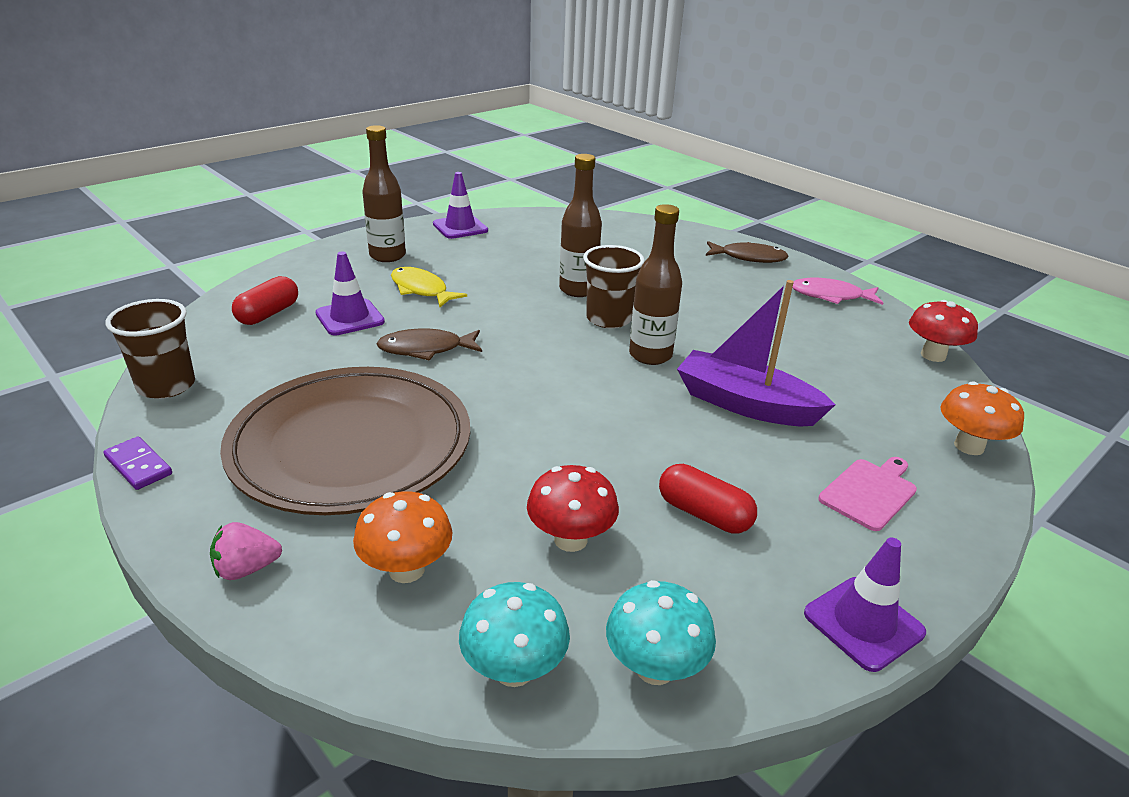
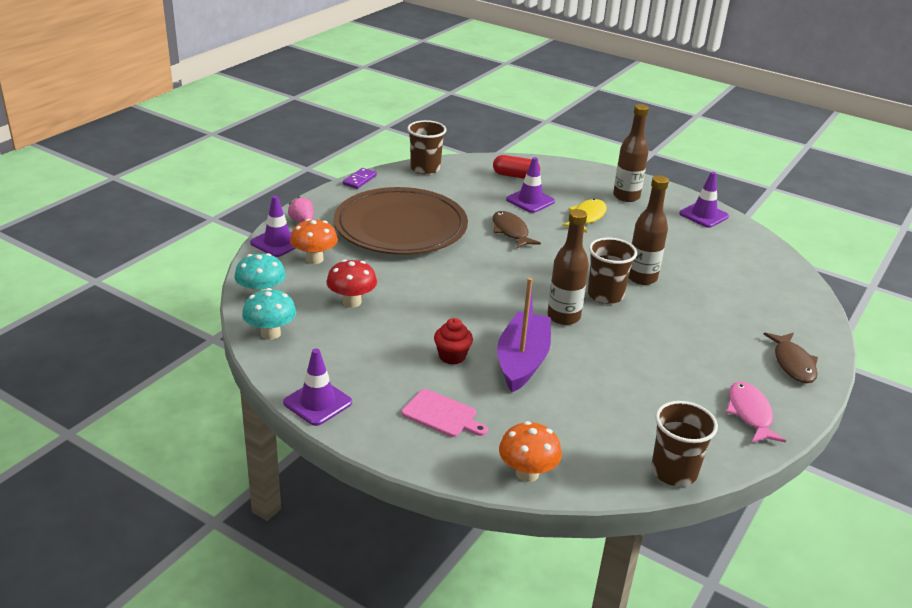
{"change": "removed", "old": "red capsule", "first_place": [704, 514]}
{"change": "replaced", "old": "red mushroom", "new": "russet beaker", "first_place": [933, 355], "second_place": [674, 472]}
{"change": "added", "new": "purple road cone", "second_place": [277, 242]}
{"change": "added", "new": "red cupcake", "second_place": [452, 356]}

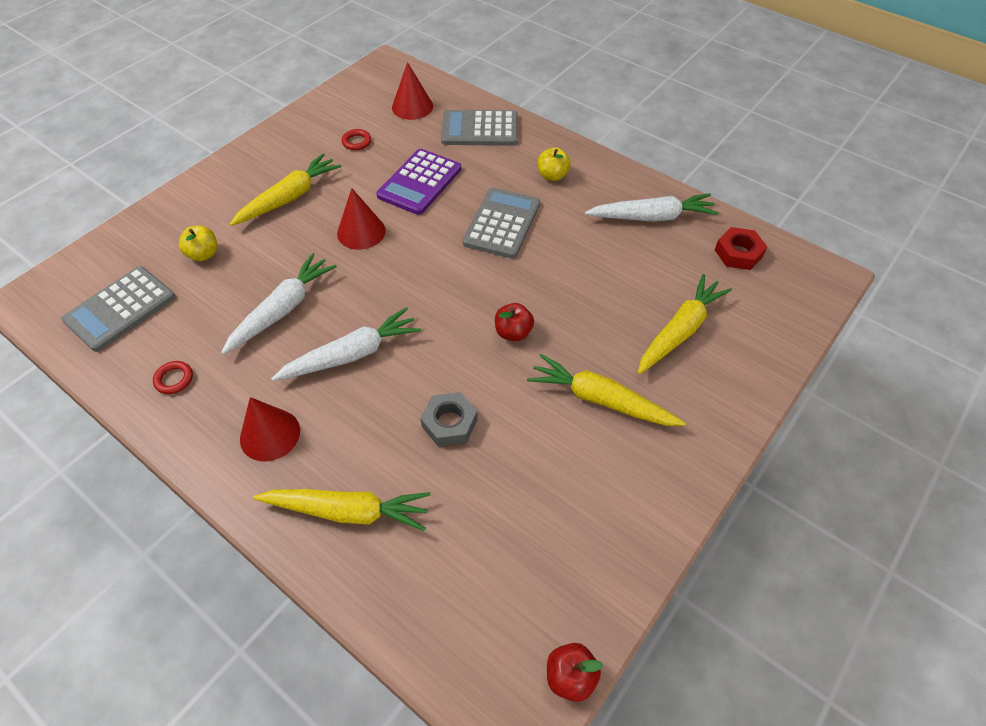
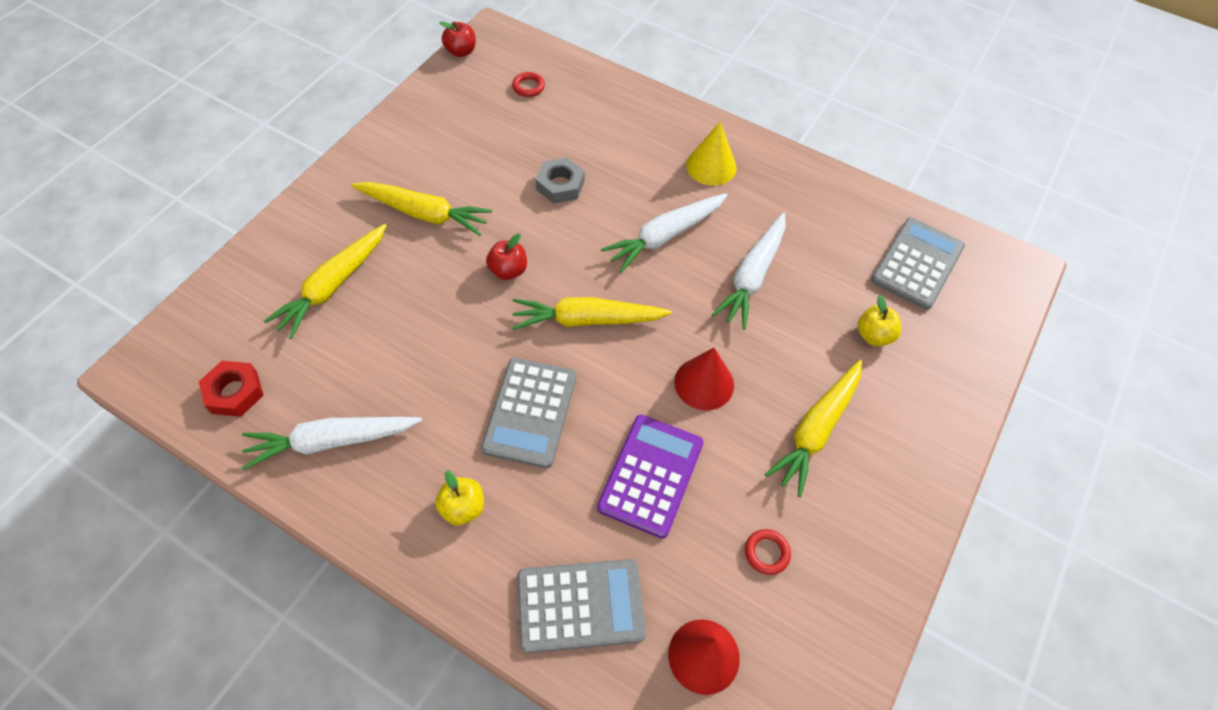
{"change": "moved", "old": "red ring", "first_place": [174, 379], "second_place": [528, 87]}
{"change": "recoloured", "old": "red cone shape", "new": "yellow cone shape", "first_place": [270, 434], "second_place": [711, 166]}
{"change": "moved", "old": "yellow root vegetable", "first_place": [348, 511], "second_place": [587, 320]}

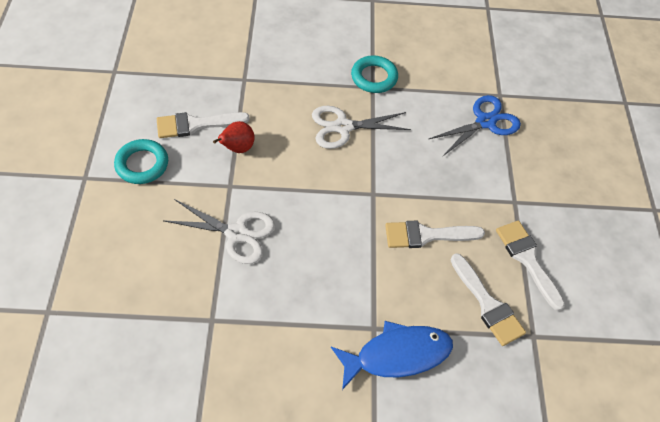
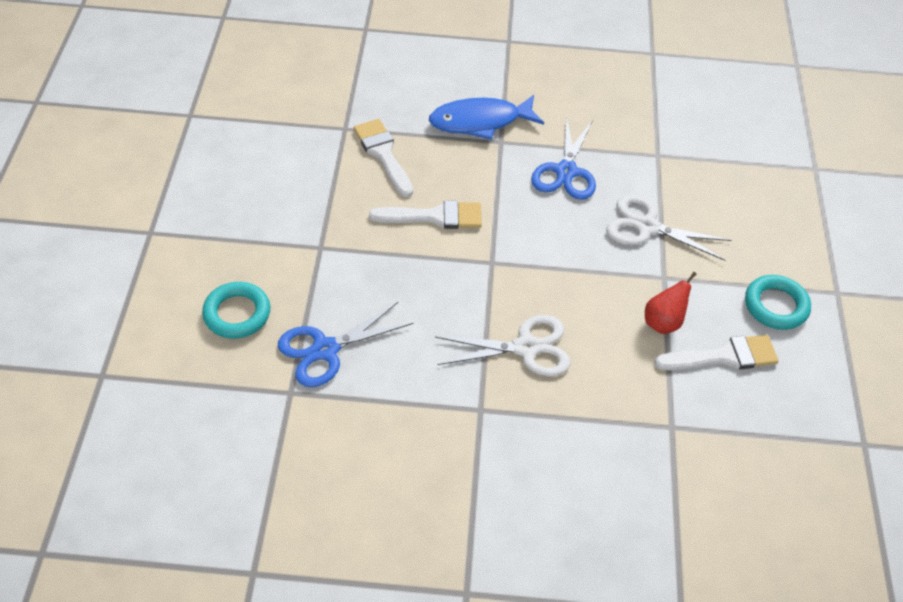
{"change": "moved", "old": "teal ring", "first_place": [374, 77], "second_place": [237, 314]}
{"change": "removed", "old": "pure white paintbrush", "first_place": [527, 259]}
{"change": "added", "new": "blue shears", "second_place": [566, 171]}

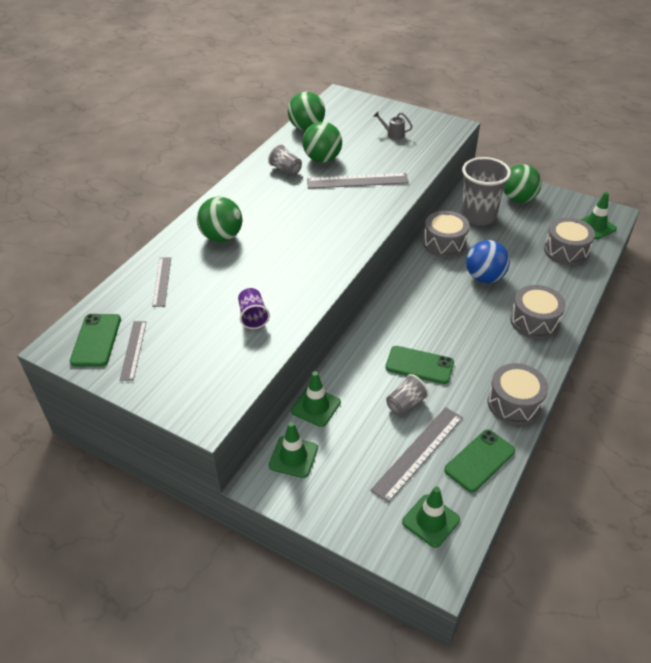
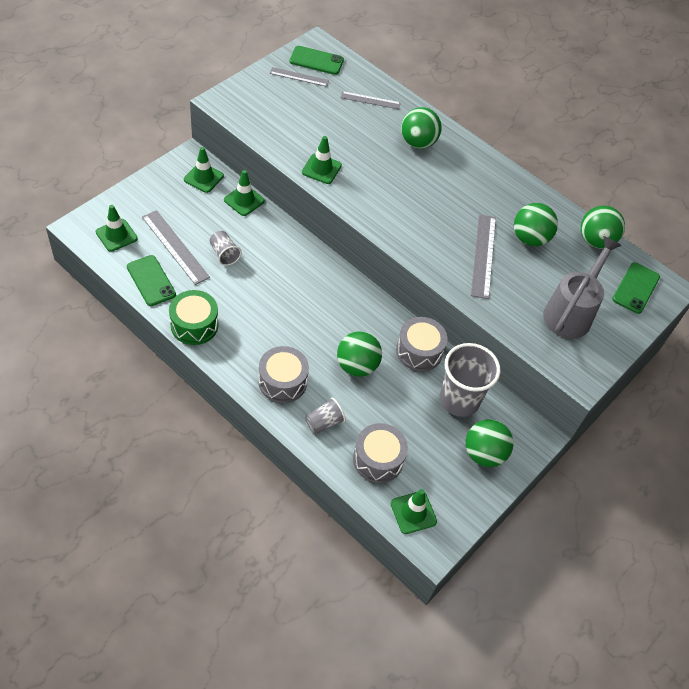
{"change": "removed", "old": "purple beaker", "first_place": [253, 316]}
{"change": "moved", "old": "ash-grey beaker", "first_place": [286, 170], "second_place": [324, 422]}
{"change": "resized", "old": "ash-grey watering can", "first_place": [393, 134], "second_place": [570, 312], "factor": 2.45}
{"change": "moved", "old": "leaf-green smartphone", "first_place": [419, 365], "second_place": [636, 288]}
{"change": "recoloured", "old": "blue ball", "new": "leaf-green ball", "first_place": [484, 277], "second_place": [357, 366]}
{"change": "recoloured", "old": "ash-grey snare drum", "new": "leaf-green snare drum", "first_place": [514, 403], "second_place": [194, 325]}
{"change": "added", "new": "leaf-green road cone", "second_place": [321, 169]}

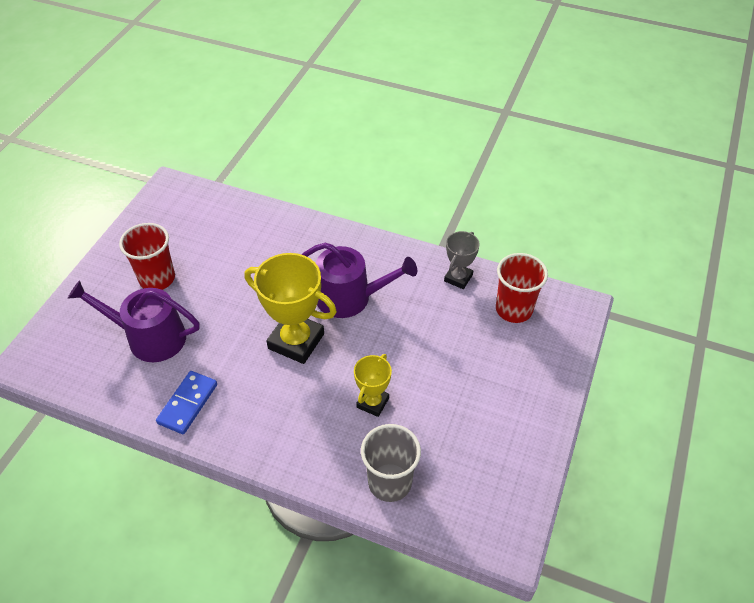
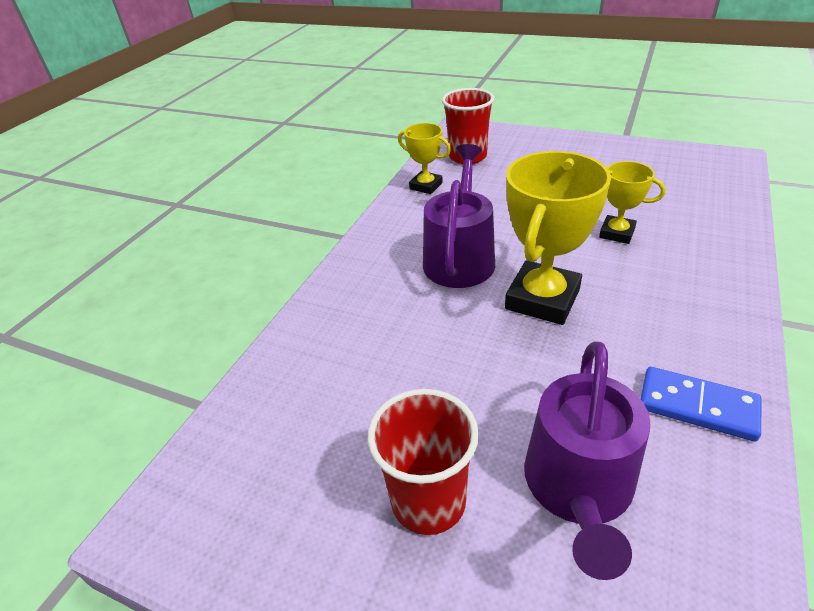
{"change": "removed", "old": "ash-grey beaker", "first_place": [389, 482]}
{"change": "recoloured", "old": "ash-grey award cup", "new": "yellow award cup", "first_place": [458, 278], "second_place": [426, 186]}

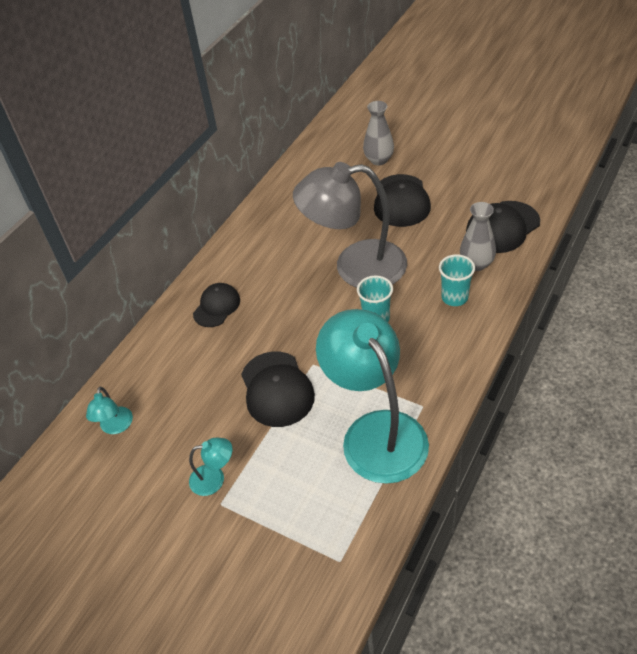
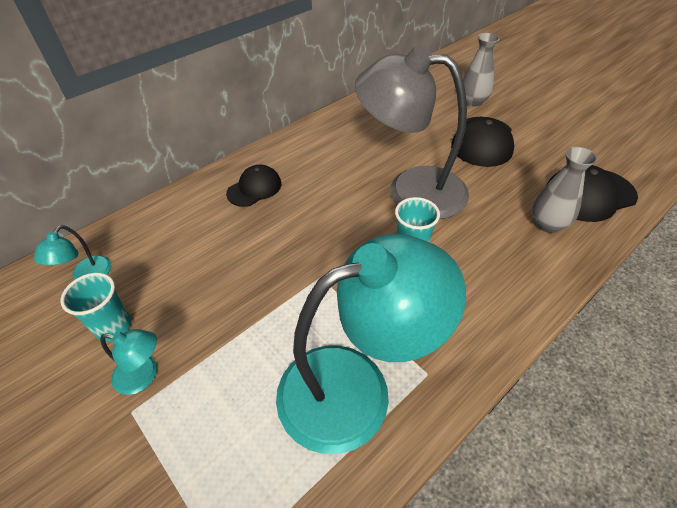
{"change": "removed", "old": "jet-black cap", "first_place": [277, 389]}
{"change": "turned", "old": "teal lamp", "first_place": [376, 432], "second_place": [356, 387], "degrees": 75}
{"change": "moved", "old": "teal beaker", "first_place": [454, 297], "second_place": [113, 326]}

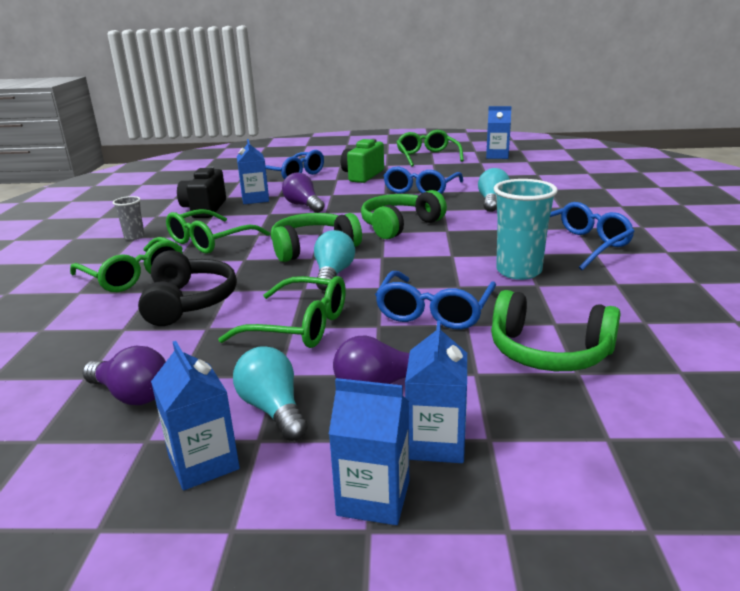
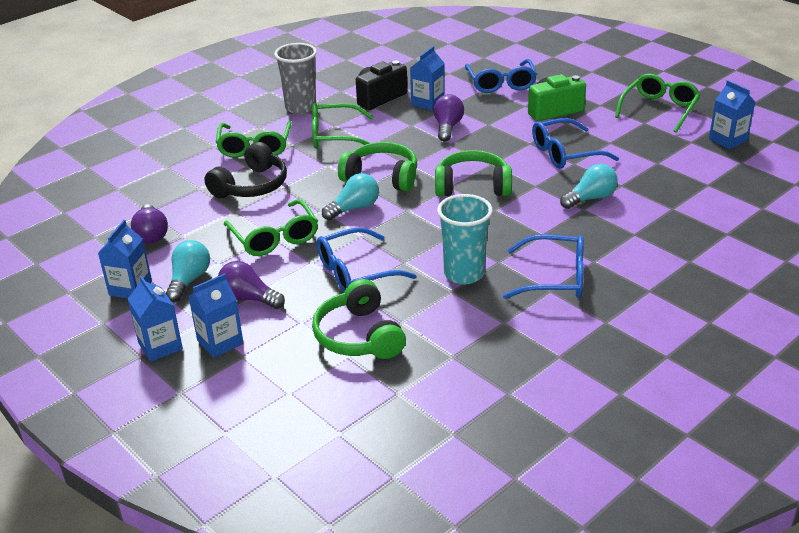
{"change": "resized", "old": "ash-grey beaker", "first_place": [134, 237], "second_place": [300, 108], "factor": 1.87}

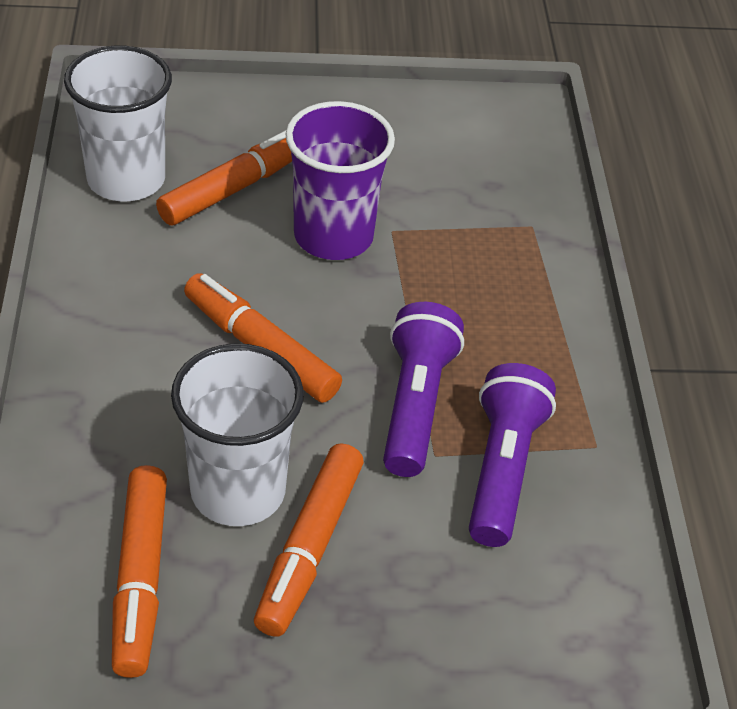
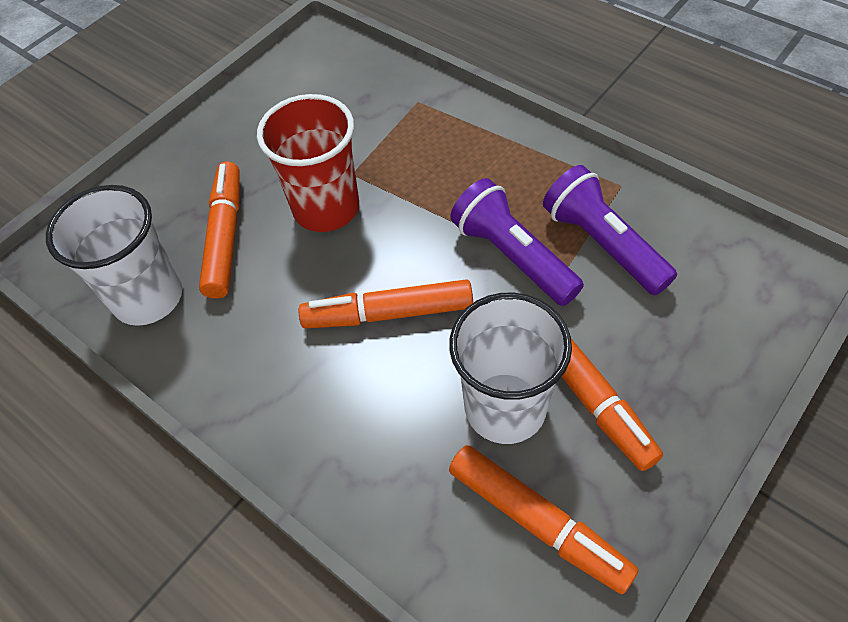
{"change": "recoloured", "old": "purple beaker", "new": "red beaker", "first_place": [333, 236], "second_place": [326, 208]}

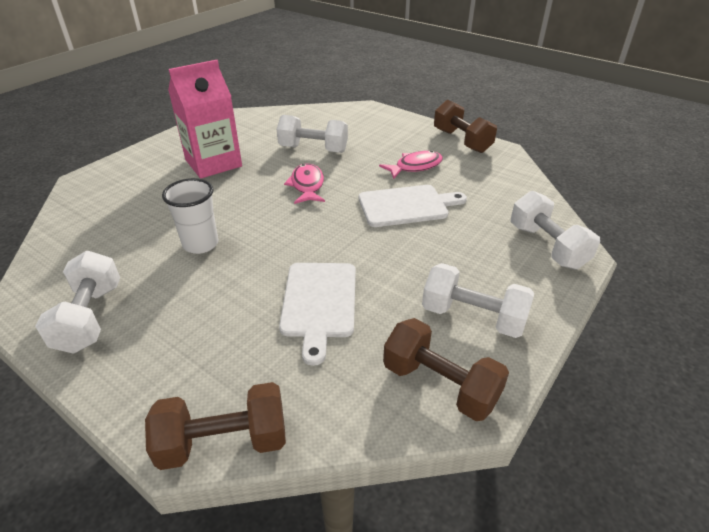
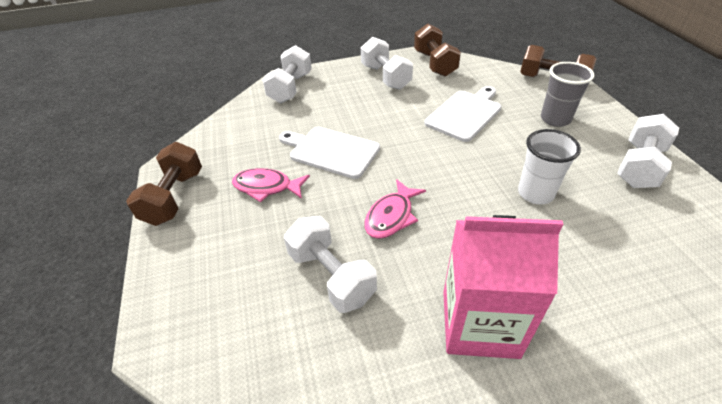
{"change": "added", "new": "ash-grey beaker", "second_place": [555, 119]}

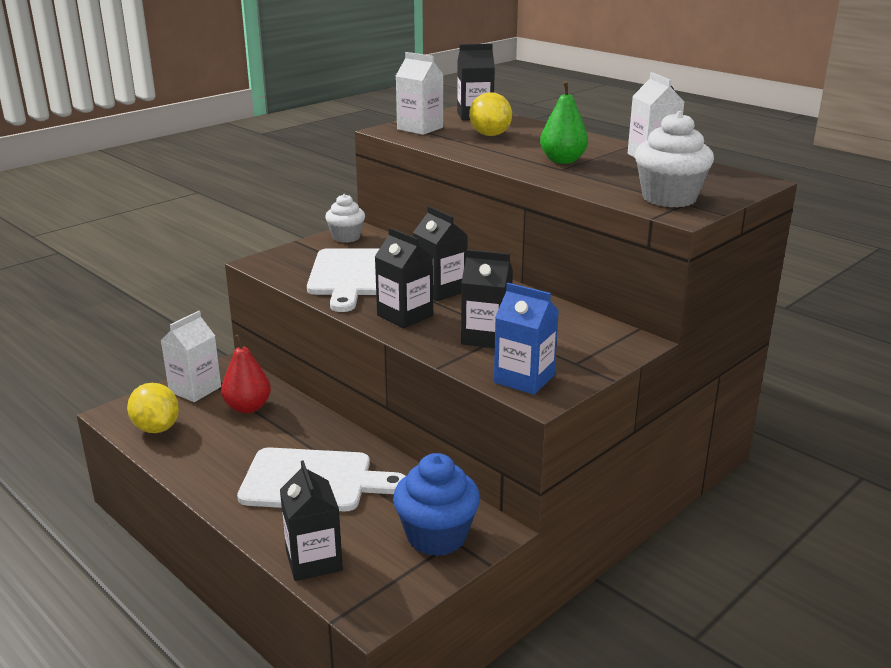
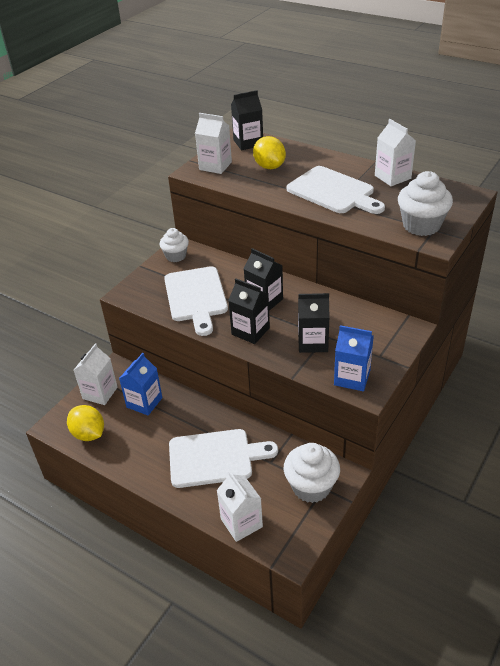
{"change": "replaced", "old": "red pear", "new": "blue juice carton", "first_place": [248, 407], "second_place": [144, 402]}
{"change": "recoloured", "old": "jet-black juice carton", "new": "pure white juice carton", "first_place": [314, 560], "second_place": [241, 523]}
{"change": "recoloured", "old": "blue cupcake", "new": "pure white cupcake", "first_place": [436, 536], "second_place": [311, 487]}
{"change": "replaced", "old": "leaf-green pear", "new": "pure white cutting board", "first_place": [562, 161], "second_place": [333, 191]}

